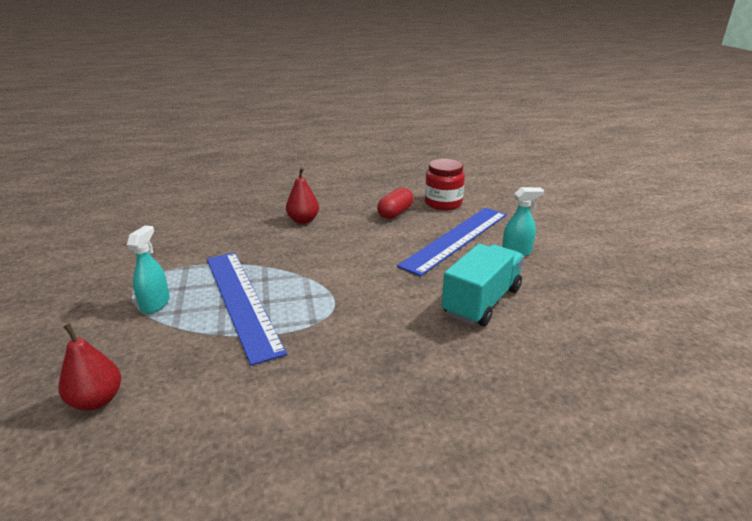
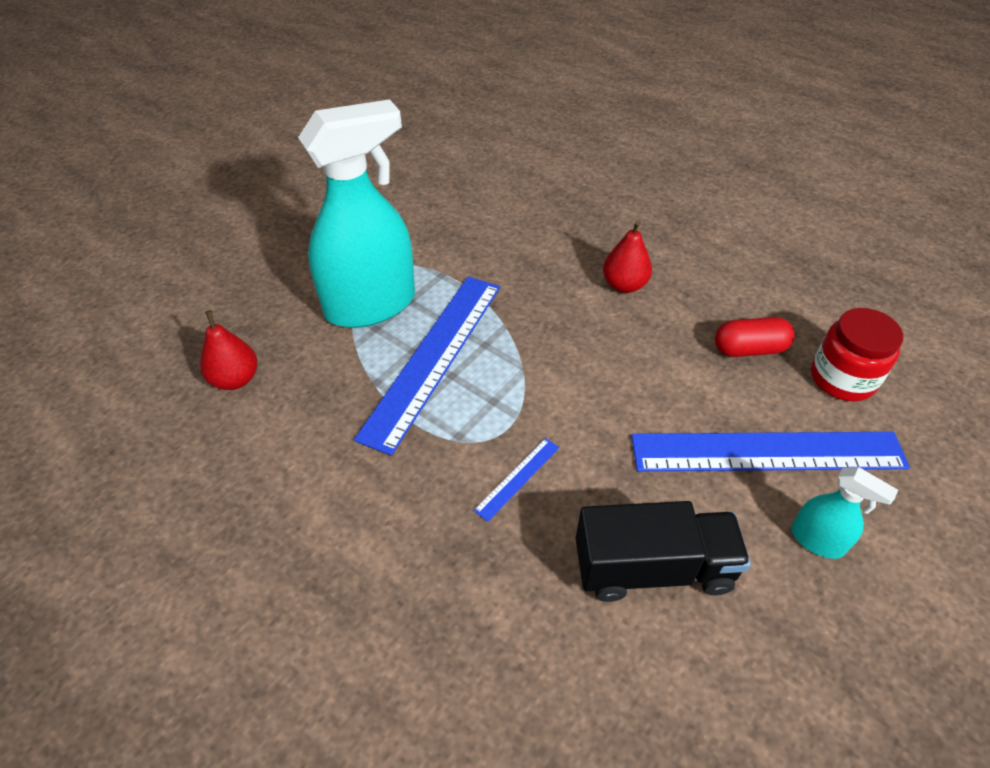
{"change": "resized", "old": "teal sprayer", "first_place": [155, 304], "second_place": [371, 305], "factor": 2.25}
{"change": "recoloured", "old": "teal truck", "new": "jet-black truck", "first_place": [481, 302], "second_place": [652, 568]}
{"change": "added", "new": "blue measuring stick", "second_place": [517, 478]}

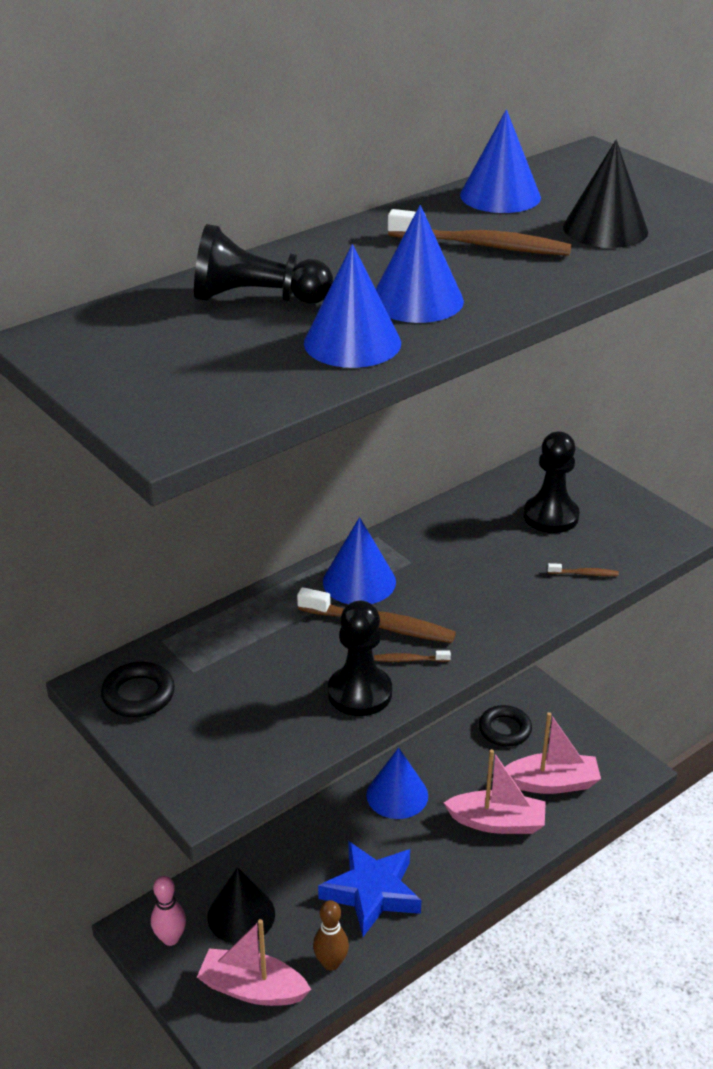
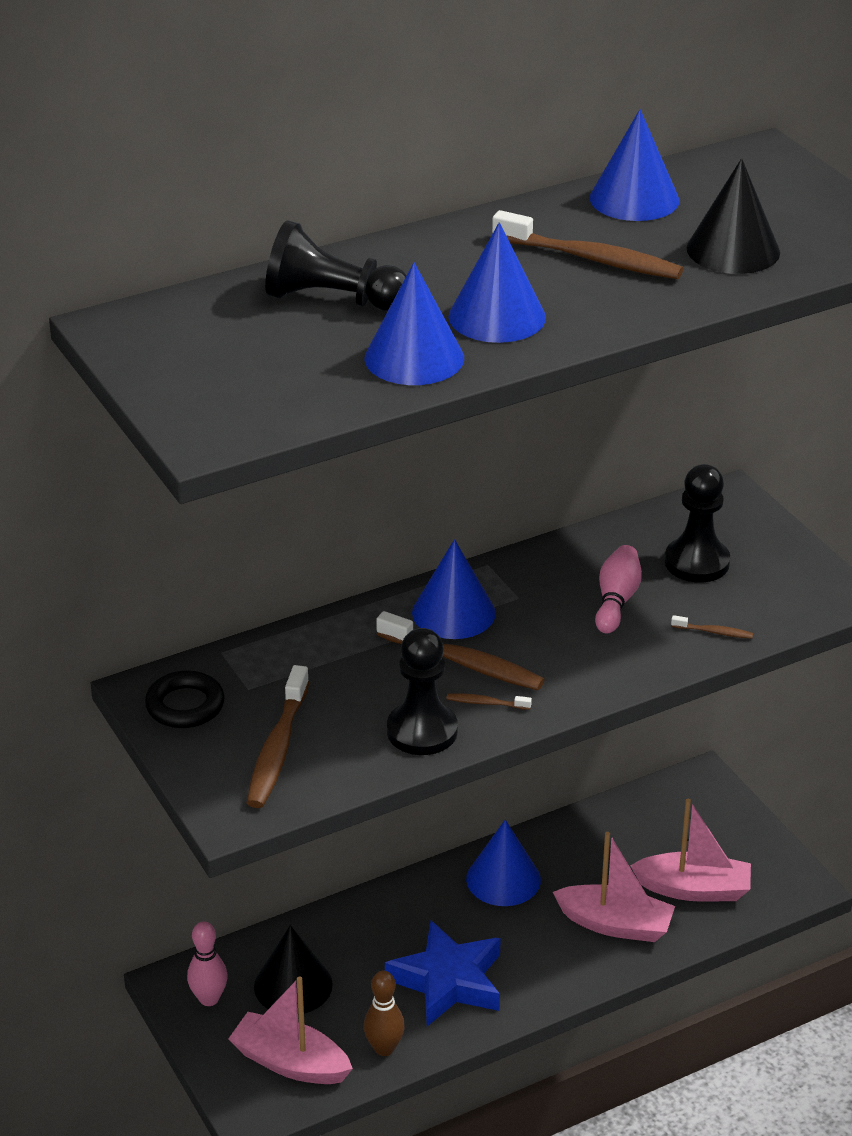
{"change": "removed", "old": "jet-black ring", "first_place": [505, 729]}
{"change": "added", "new": "russet tooth brush", "second_place": [277, 749]}
{"change": "added", "new": "rosy tenpin", "second_place": [616, 601]}

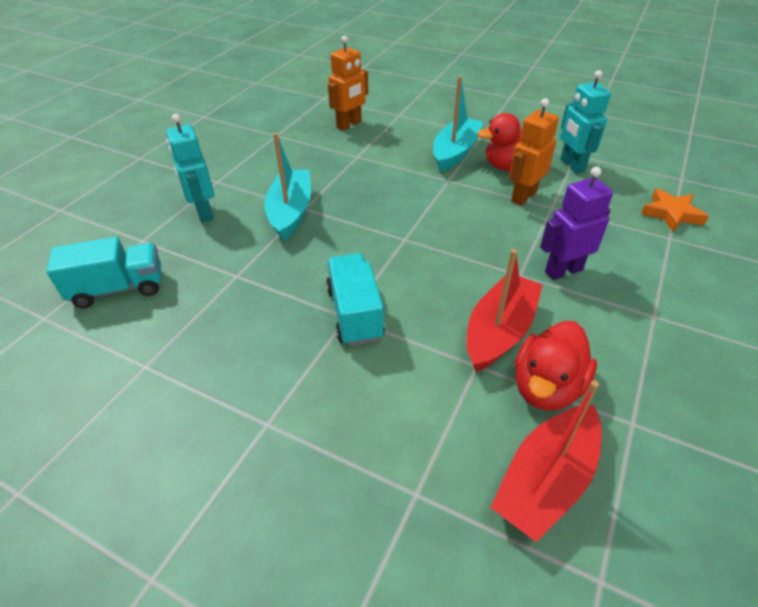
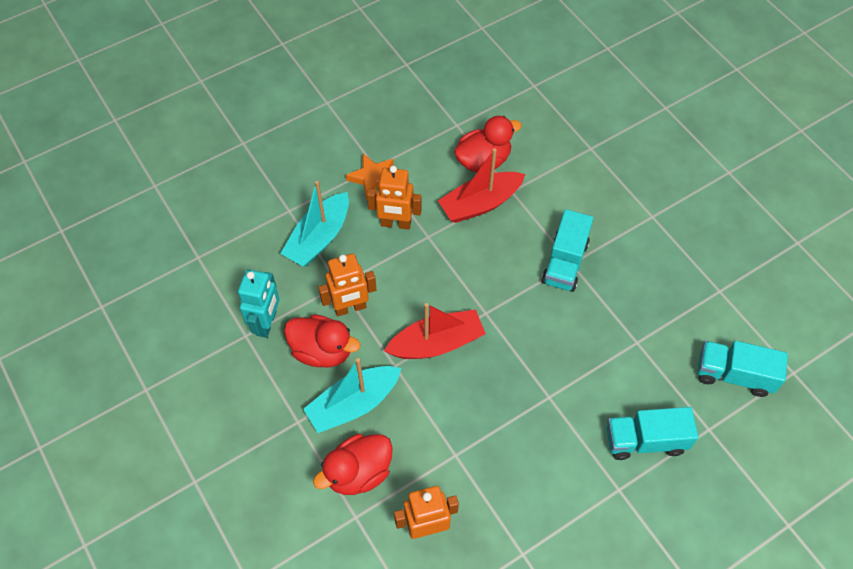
{"change": "replaced", "old": "teal robot figure", "new": "teal truck", "first_place": [203, 212], "second_place": [645, 440]}
{"change": "moved", "old": "teal sailboat", "first_place": [290, 212], "second_place": [319, 238]}
{"change": "moved", "old": "red sailboat", "first_place": [546, 480], "second_place": [436, 343]}
{"change": "recoloured", "old": "purple robot figure", "new": "orange-coloured robot figure", "first_place": [563, 271], "second_place": [396, 224]}
{"change": "moved", "old": "orange-coloured star shape", "first_place": [671, 214], "second_place": [373, 178]}
{"change": "added", "new": "red toy duck", "second_place": [358, 473]}

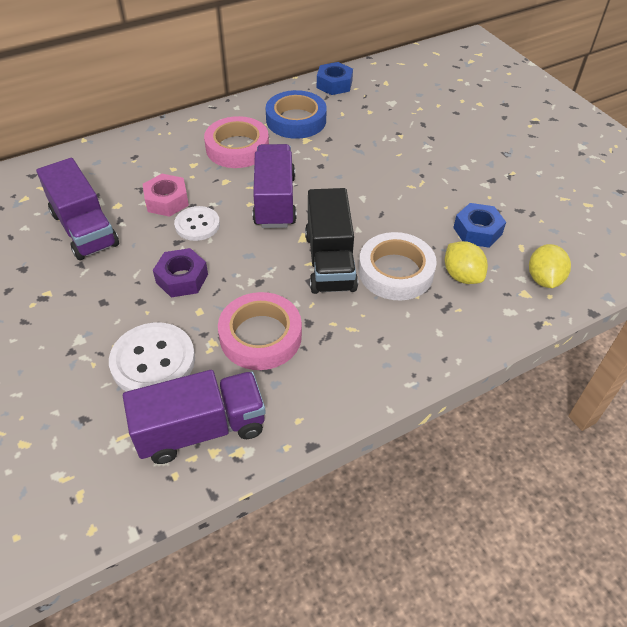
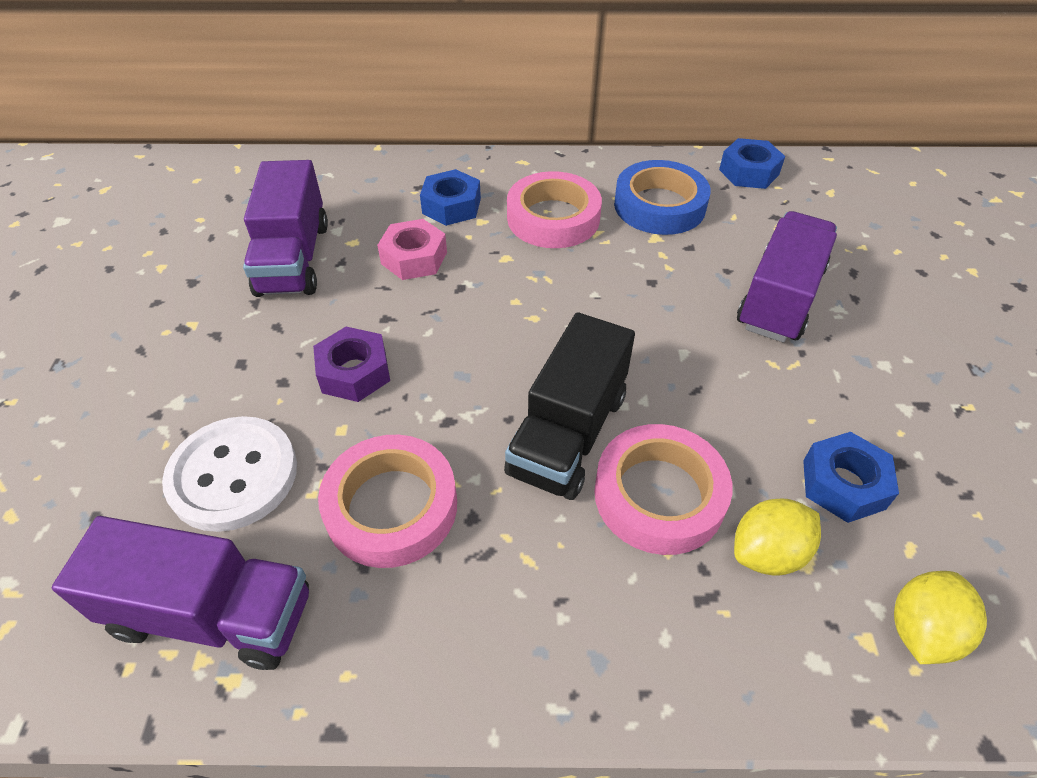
{"change": "removed", "old": "pure white shirt button", "first_place": [197, 225]}
{"change": "moved", "old": "purple truck", "first_place": [274, 201], "second_place": [779, 298]}
{"change": "recoloured", "old": "pure white roll of tape", "new": "rosy roll of tape", "first_place": [395, 271], "second_place": [659, 495]}
{"change": "turned", "old": "yellow lemon", "first_place": [462, 276], "second_place": [767, 553], "degrees": 60}
{"change": "added", "new": "blue nut", "second_place": [451, 206]}

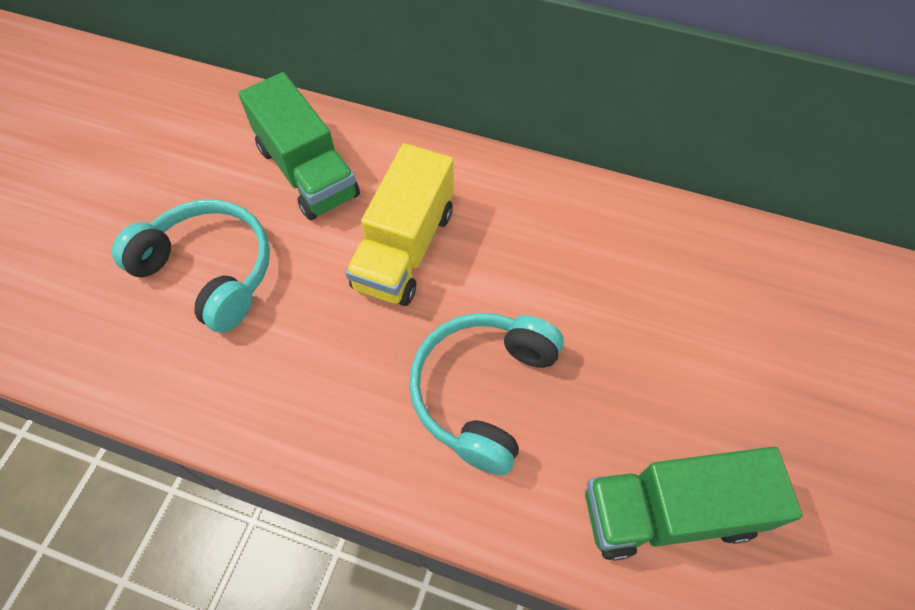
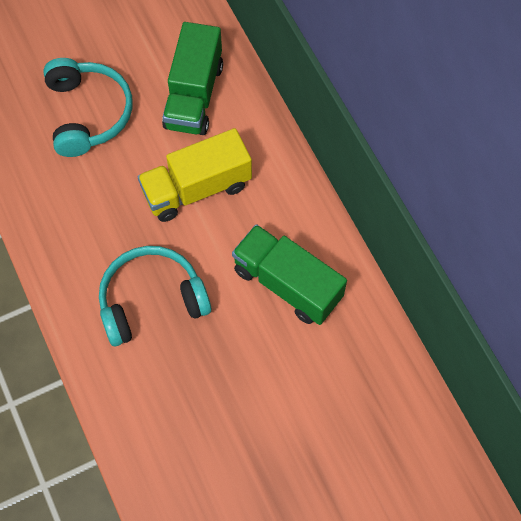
{"change": "moved", "old": "leaf-green truck", "first_place": [669, 512], "second_place": [287, 284]}

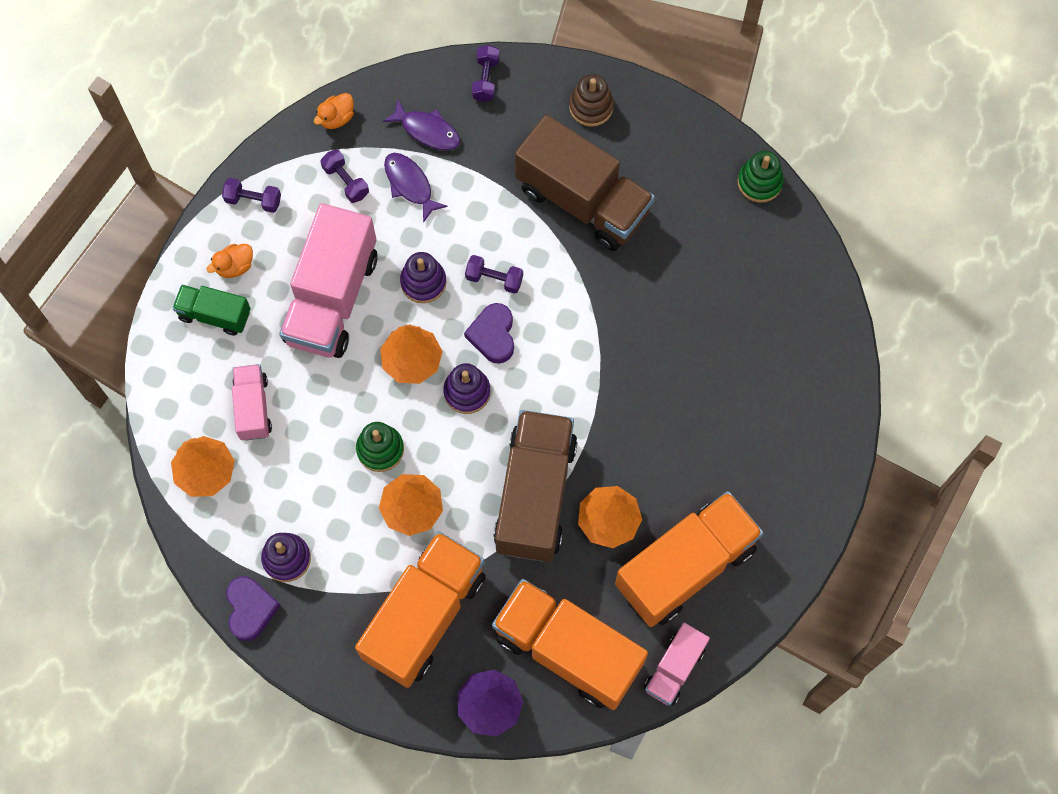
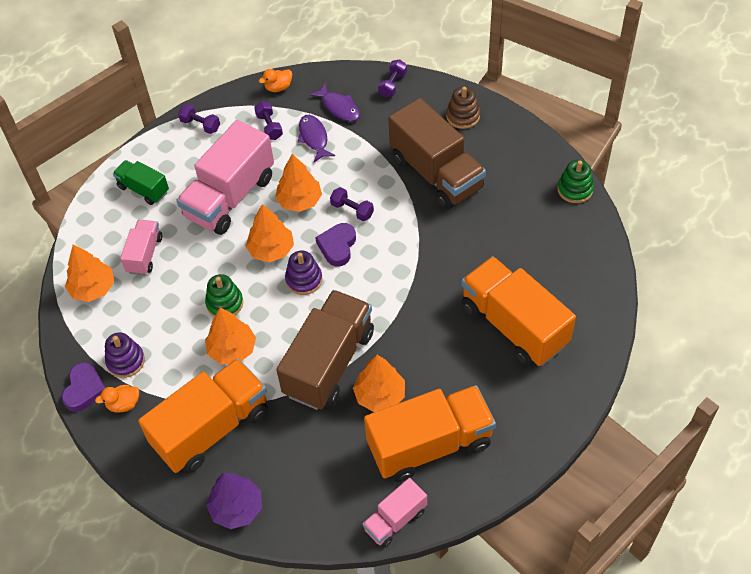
{"change": "moved", "old": "orange-coloured toy duck", "first_place": [235, 266], "second_place": [123, 404]}
{"change": "replaced", "old": "purple stacking rings", "new": "orange-coloured toy tree", "first_place": [423, 282], "second_place": [299, 201]}
{"change": "moved", "old": "orange-coloured truck", "first_place": [568, 650], "second_place": [514, 325]}

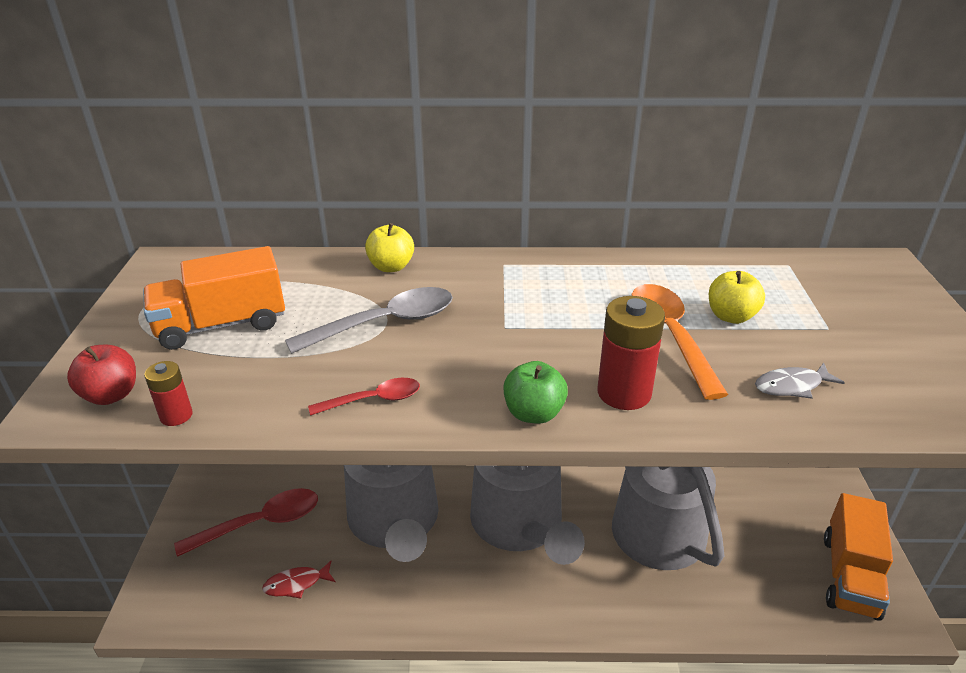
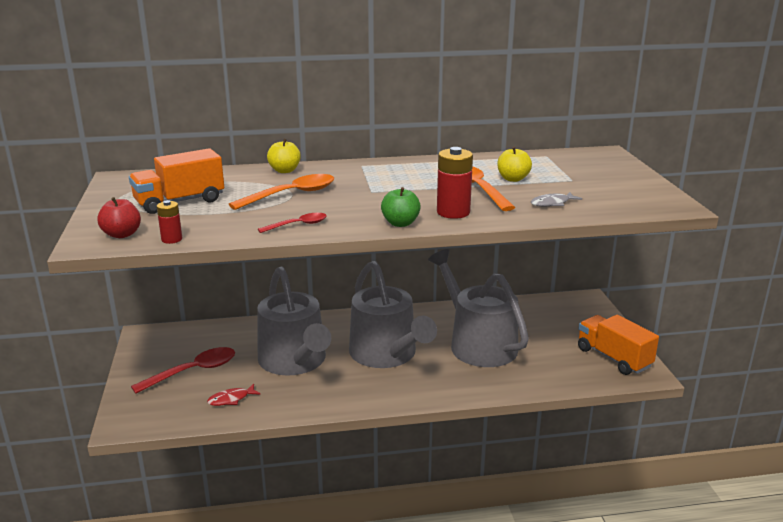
{"change": "recoloured", "old": "ash-grey spoon", "new": "orange-coloured spoon", "first_place": [385, 323], "second_place": [291, 195]}
{"change": "turned", "old": "orange-coloured truck", "first_place": [850, 576], "second_place": [613, 358], "degrees": 135}

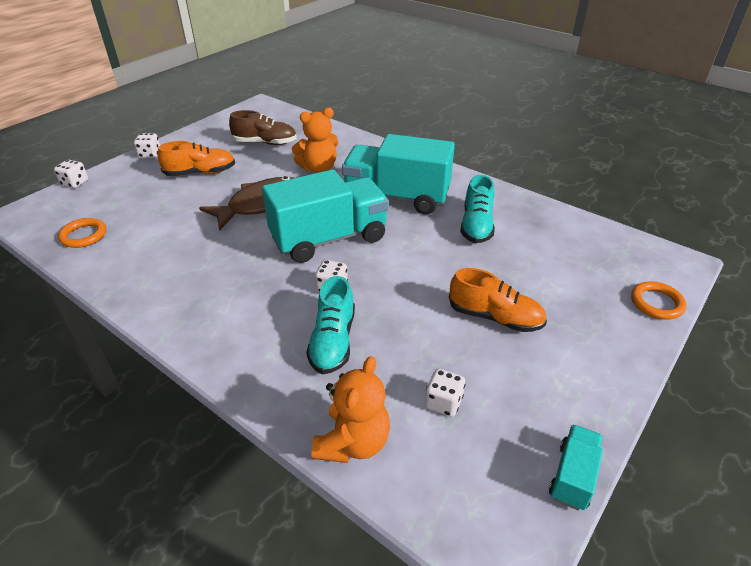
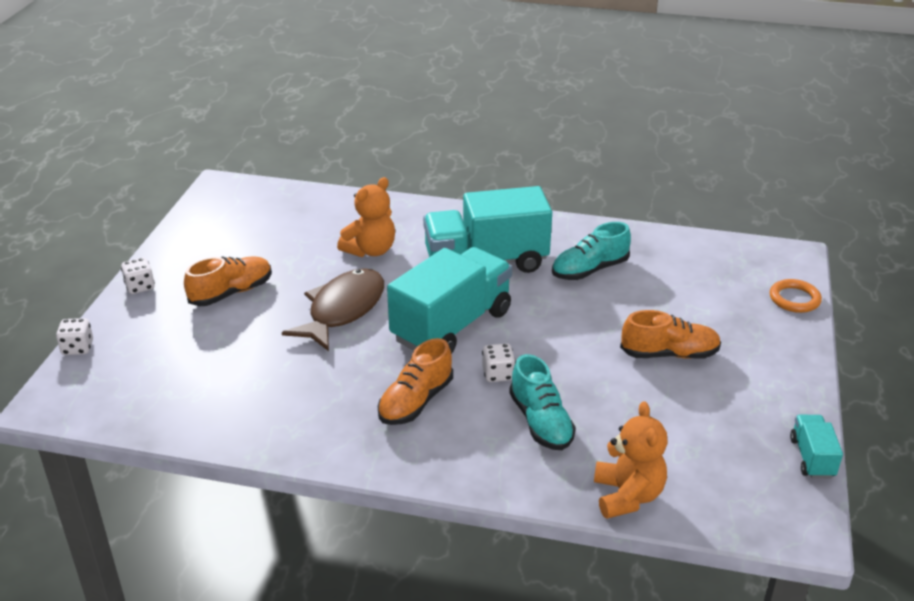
{"change": "removed", "old": "orange-coloured ring", "first_place": [83, 235]}
{"change": "removed", "old": "russet shoe", "first_place": [265, 142]}
{"change": "removed", "old": "pure white game die", "first_place": [443, 402]}
{"change": "turned", "old": "teal shoe", "first_place": [476, 225], "second_place": [589, 270], "degrees": 75}
{"change": "added", "new": "orange-coloured shoe", "second_place": [416, 402]}

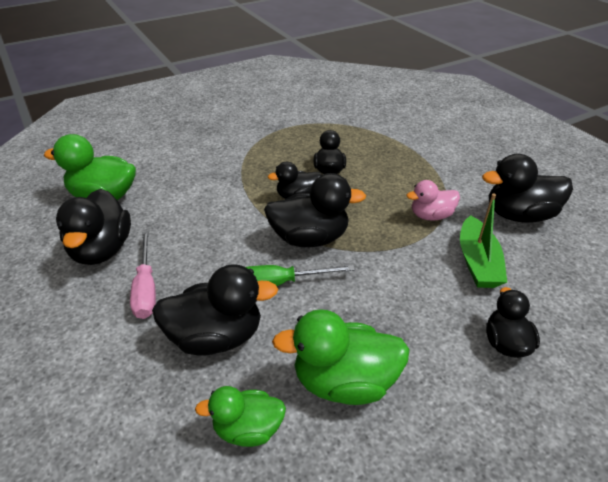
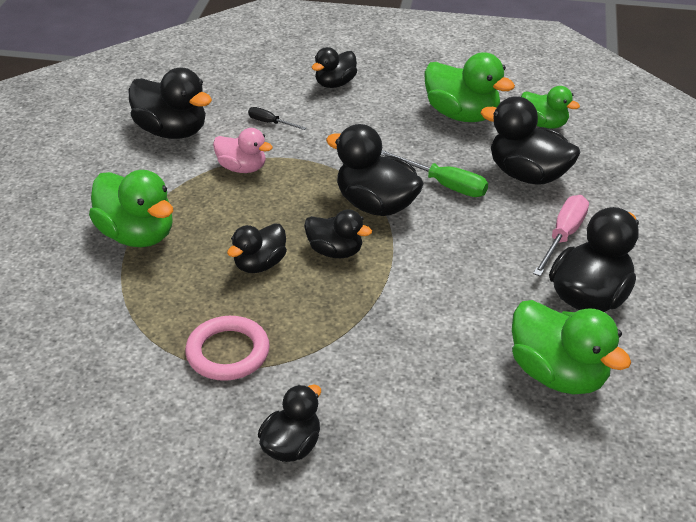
{"change": "replaced", "old": "leaf-green sailboat", "new": "jet-black hand screwdriver", "first_place": [477, 262], "second_place": [270, 123]}
{"change": "added", "new": "leaf-green toy duck", "second_place": [137, 235]}
{"change": "added", "new": "rosy ring", "second_place": [228, 352]}
{"change": "added", "new": "jet-black toy duck", "second_place": [291, 446]}

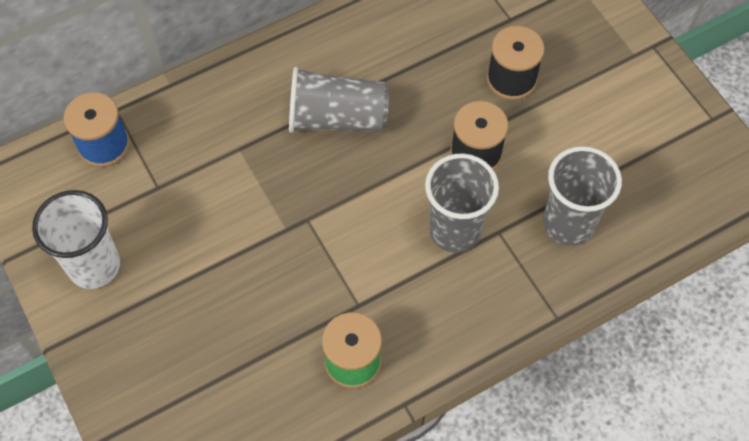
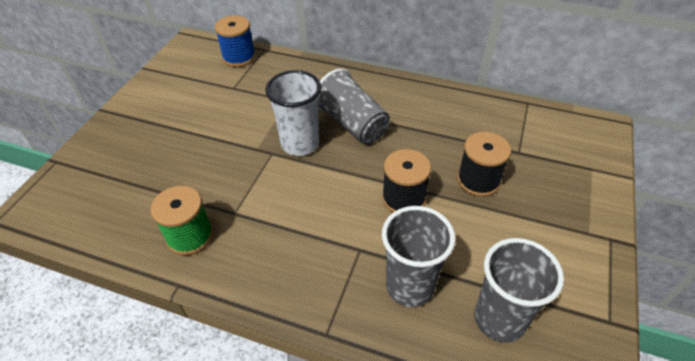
{"change": "moved", "old": "pure white beaker", "first_place": [94, 266], "second_place": [300, 144]}
{"change": "moved", "old": "ash-grey beaker", "first_place": [455, 230], "second_place": [499, 319]}

